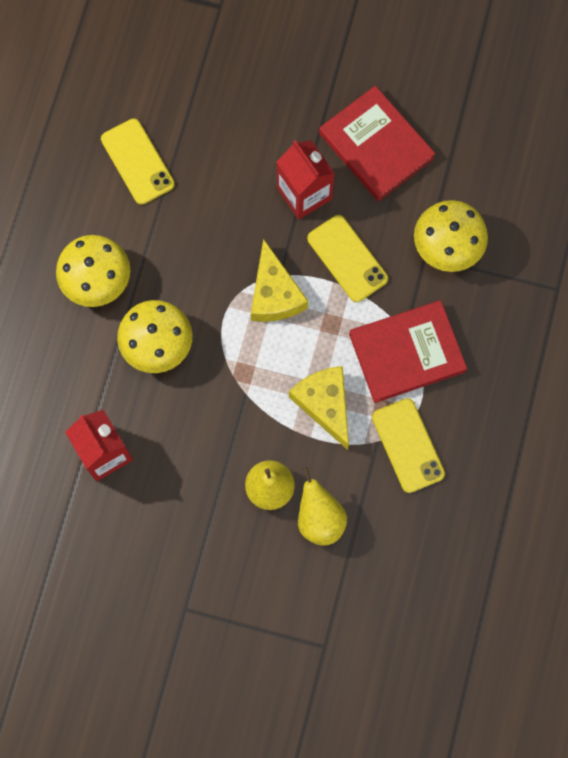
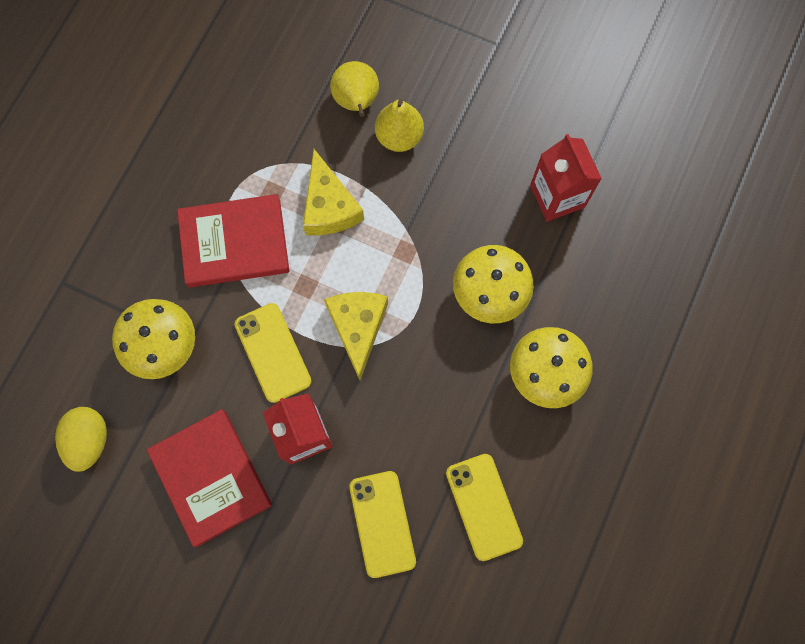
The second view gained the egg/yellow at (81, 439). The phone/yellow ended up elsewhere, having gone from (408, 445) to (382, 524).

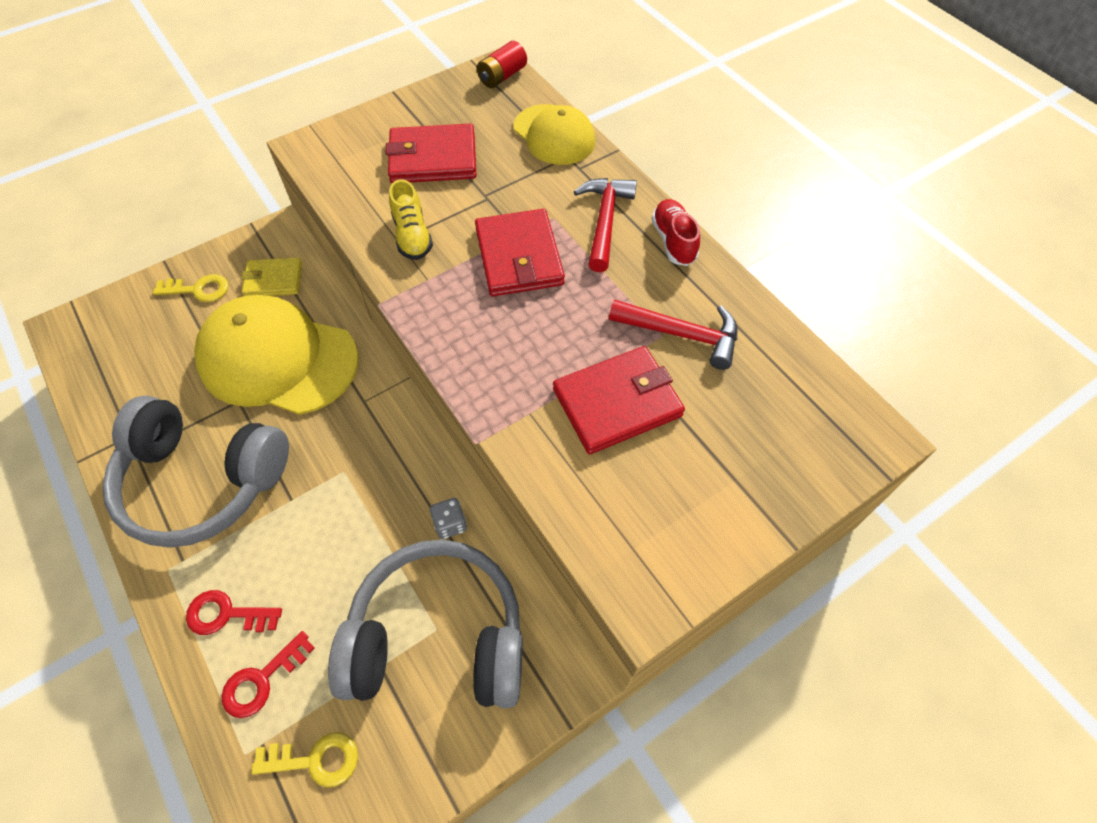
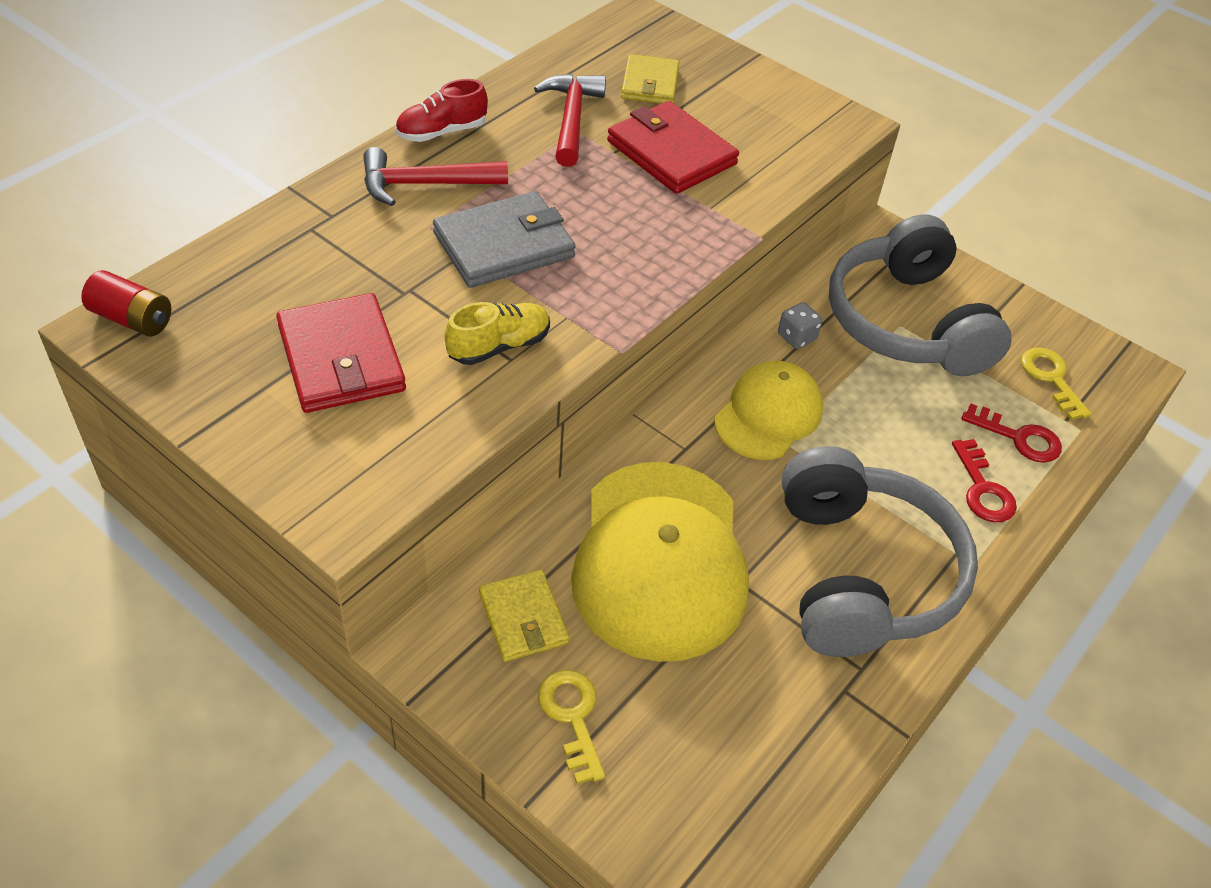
What was the wallet/crimson at (520, 252) turned into the wallet/grey at (504, 239). The second view gained the wallet/yellow at (650, 79). The peaked cap/yellow ended up elsewhere, having gone from (555, 134) to (768, 410).

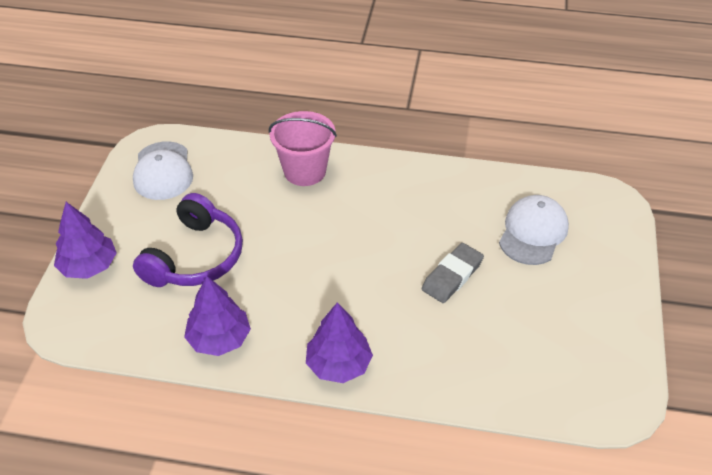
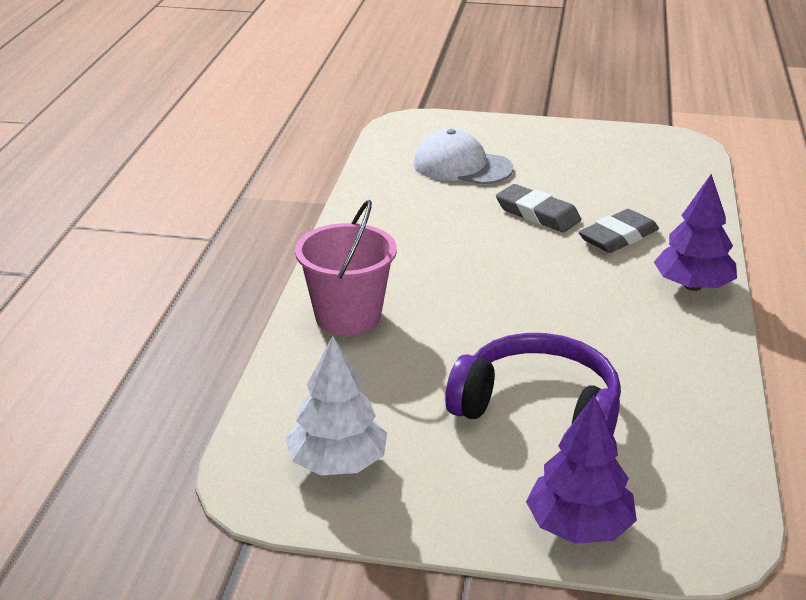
Where the peaked cap/white stood at (163, 170), the tree/white came to stand at (336, 405). The second view gained the pencil eraser/grey at (619, 231). The second view lost the tree/royal purple at (217, 316).

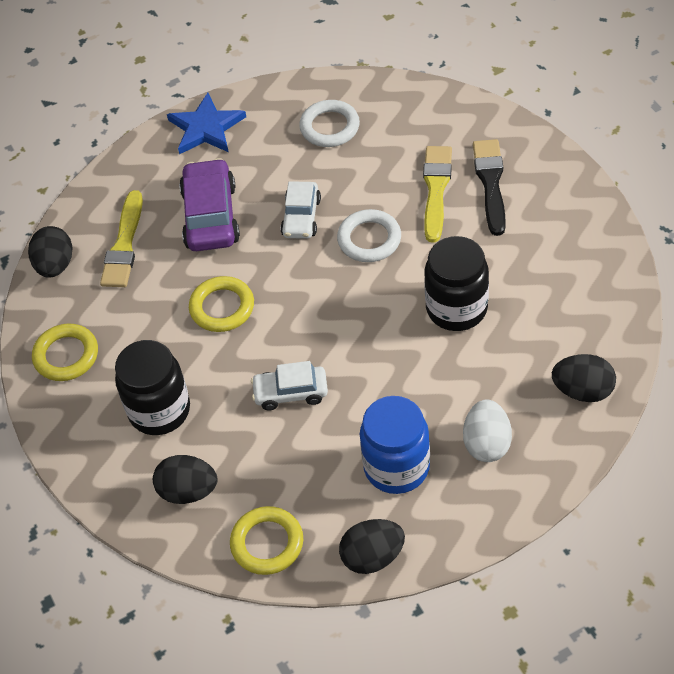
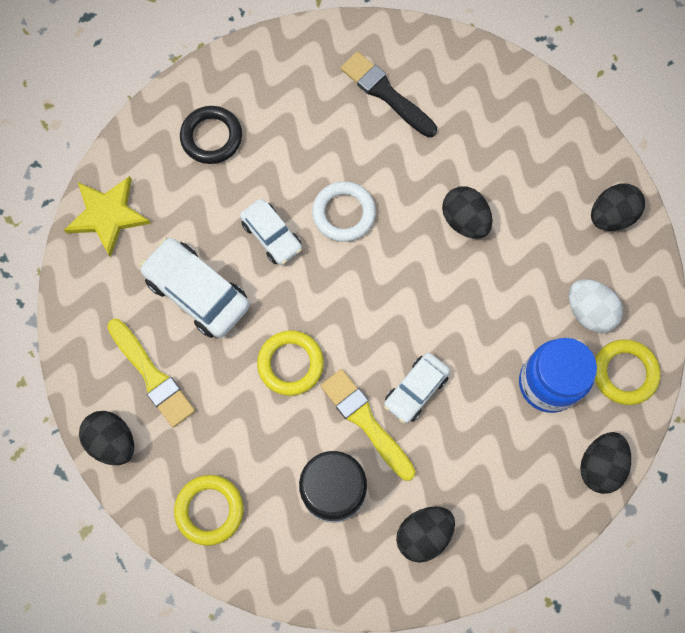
What was the star/cobalt at (206, 123) turned into the star/yellow at (107, 216). What was the automobile/royal purple at (209, 204) turned into the automobile/white at (194, 288). What was the ring/white at (329, 123) turned into the ring/black at (211, 135). The brush/yellow ended up elsewhere, having gone from (437, 194) to (368, 425). Where the jam jar/black stood at (456, 283), the egg/black came to stand at (467, 212). The ring/yellow ended up elsewhere, having gone from (266, 540) to (628, 372).

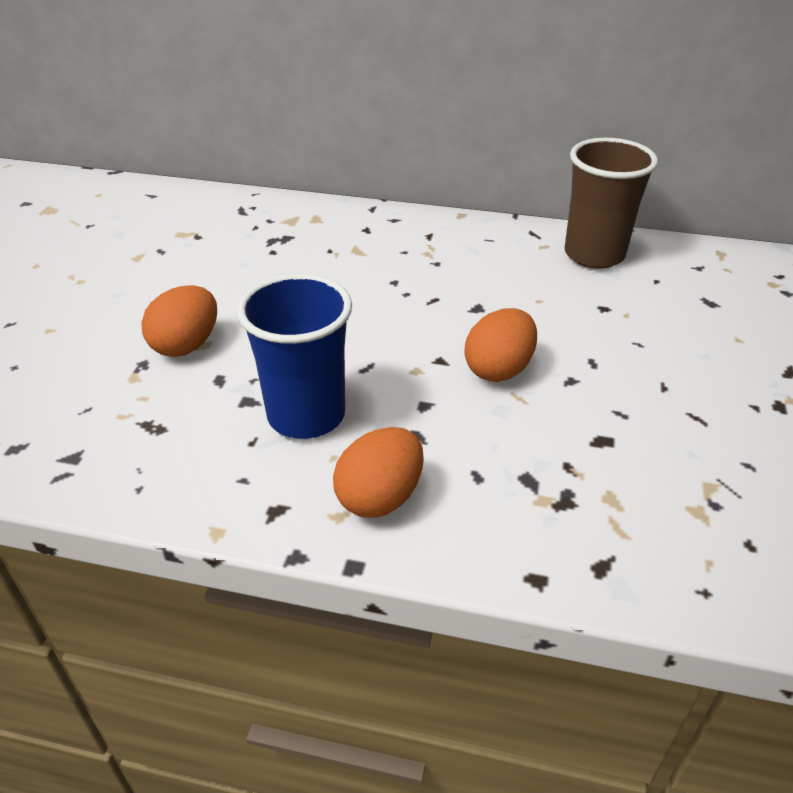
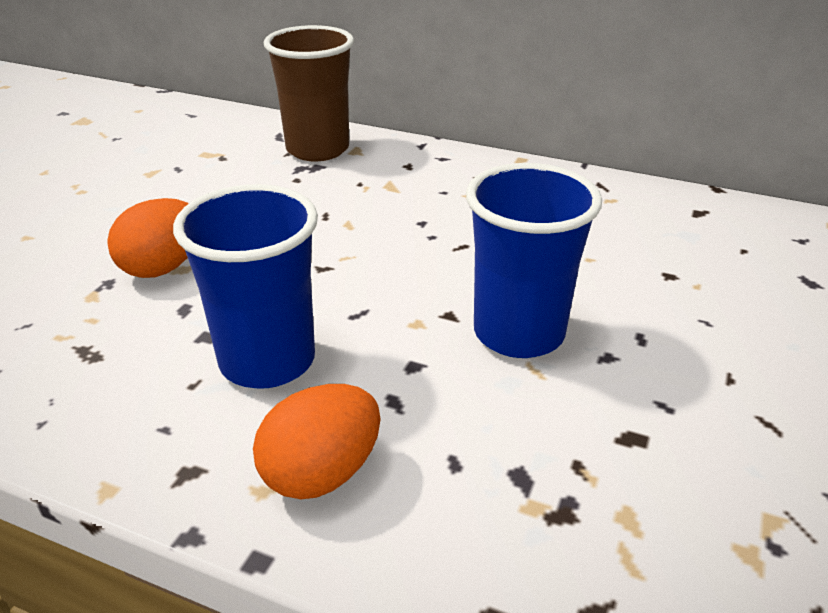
The tumbler/dark brown ended up elsewhere, having gone from (611, 203) to (309, 93). Where the egg/bright orange stood at (501, 345), the tumbler/cobalt came to stand at (534, 260).

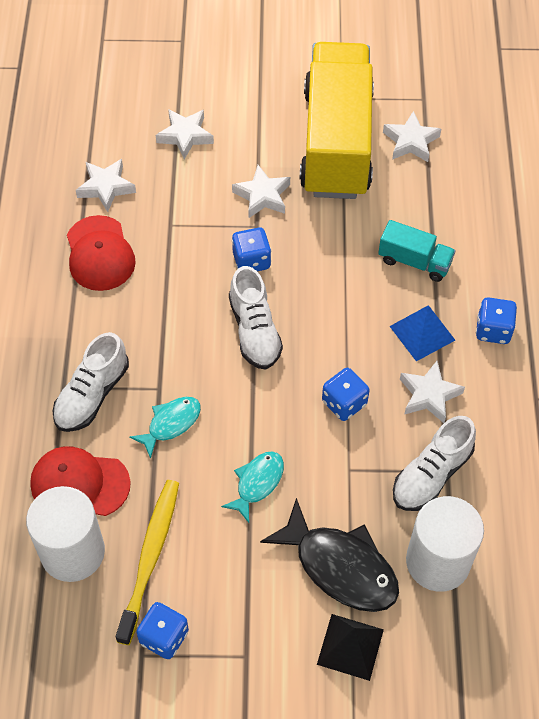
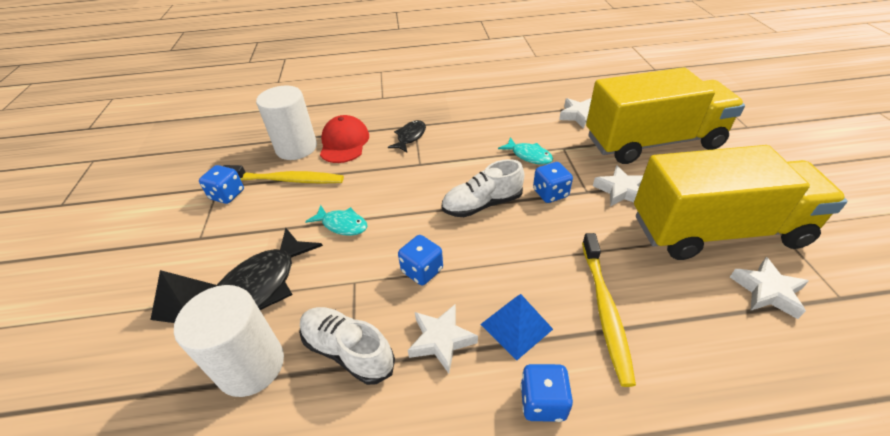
Where the lace-up shoe/white stood at (90, 382), the toy fish/black came to stand at (407, 136). The toy fish/turquoise ended up elsewhere, having gone from (165, 428) to (525, 151). Where the lorry/turquoise stood at (417, 251), the toothbrush/yellow came to stand at (609, 310). Where the star/white stood at (185, 134), the lorry/yellow came to stand at (665, 115). The second view lost the peaked cap/crimson at (101, 253).

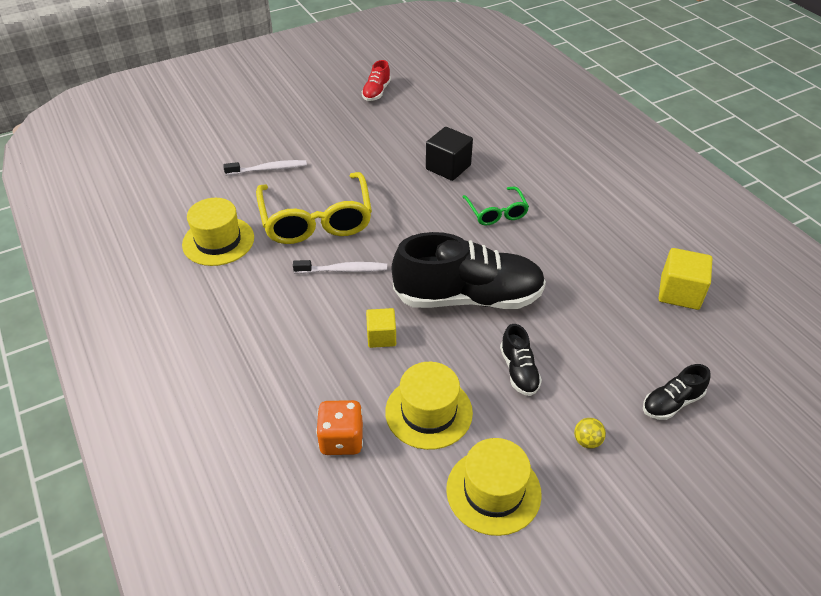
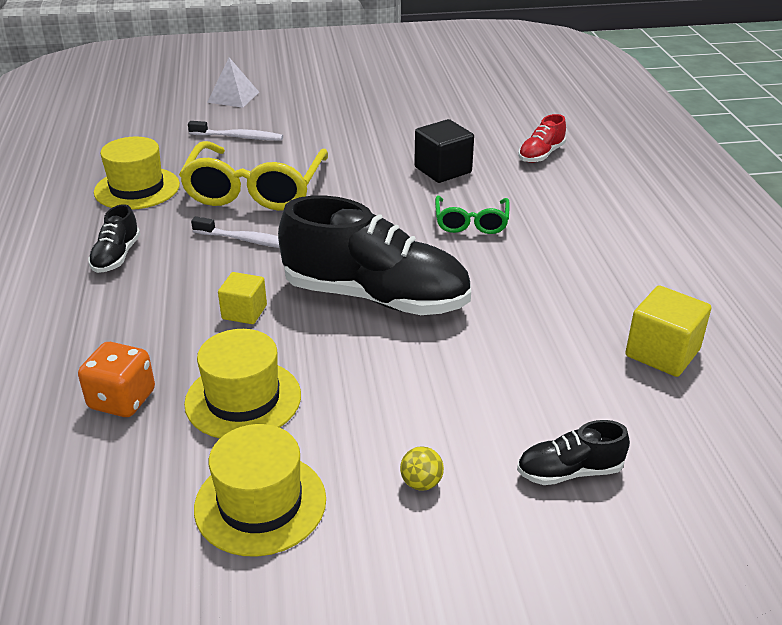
The lace-up shoe/black ended up elsewhere, having gone from (521, 360) to (114, 238). The second view gained the pyramid/white at (233, 82). The lace-up shoe/crimson ended up elsewhere, having gone from (376, 80) to (542, 138).

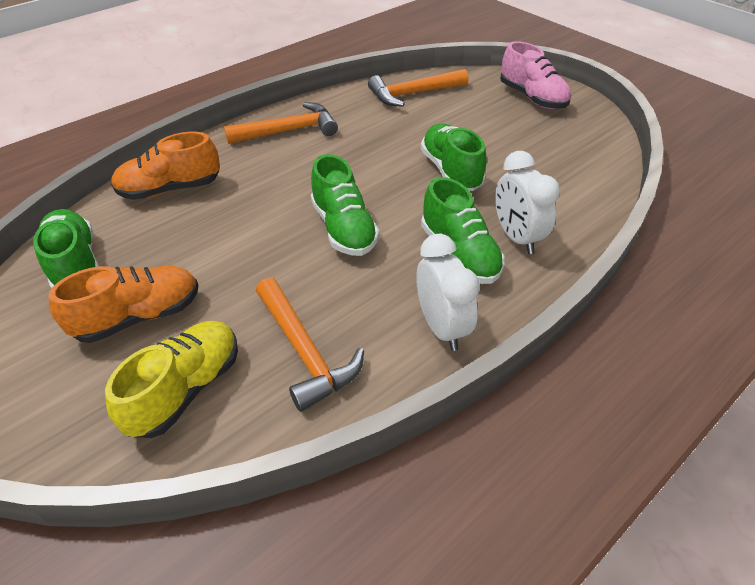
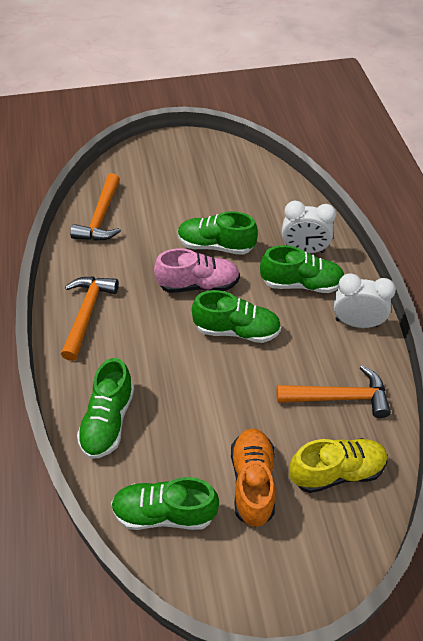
What was the lace-up shoe/bright orange at (165, 166) turned into the lace-up shoe/leaf-green at (105, 408). The lace-up shoe/rose-pink ended up elsewhere, having gone from (535, 75) to (197, 271). The lace-up shoe/yellow at (171, 379) ended up facing another way, 105 degrees clockwise from before.

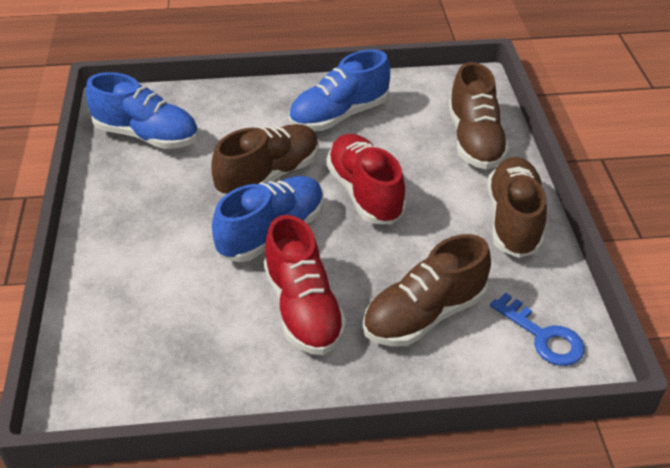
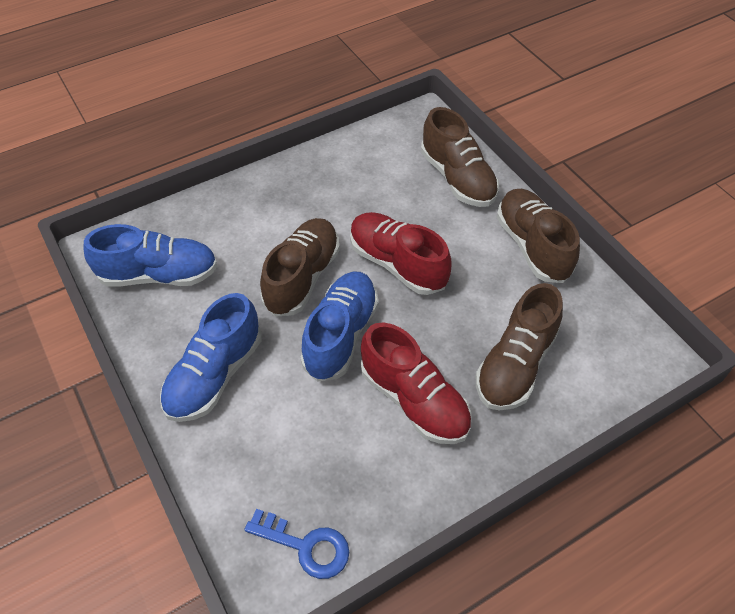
The lace-up shoe/cobalt ended up elsewhere, having gone from (339, 90) to (211, 357). The key/cobalt ended up elsewhere, having gone from (537, 329) to (296, 544).

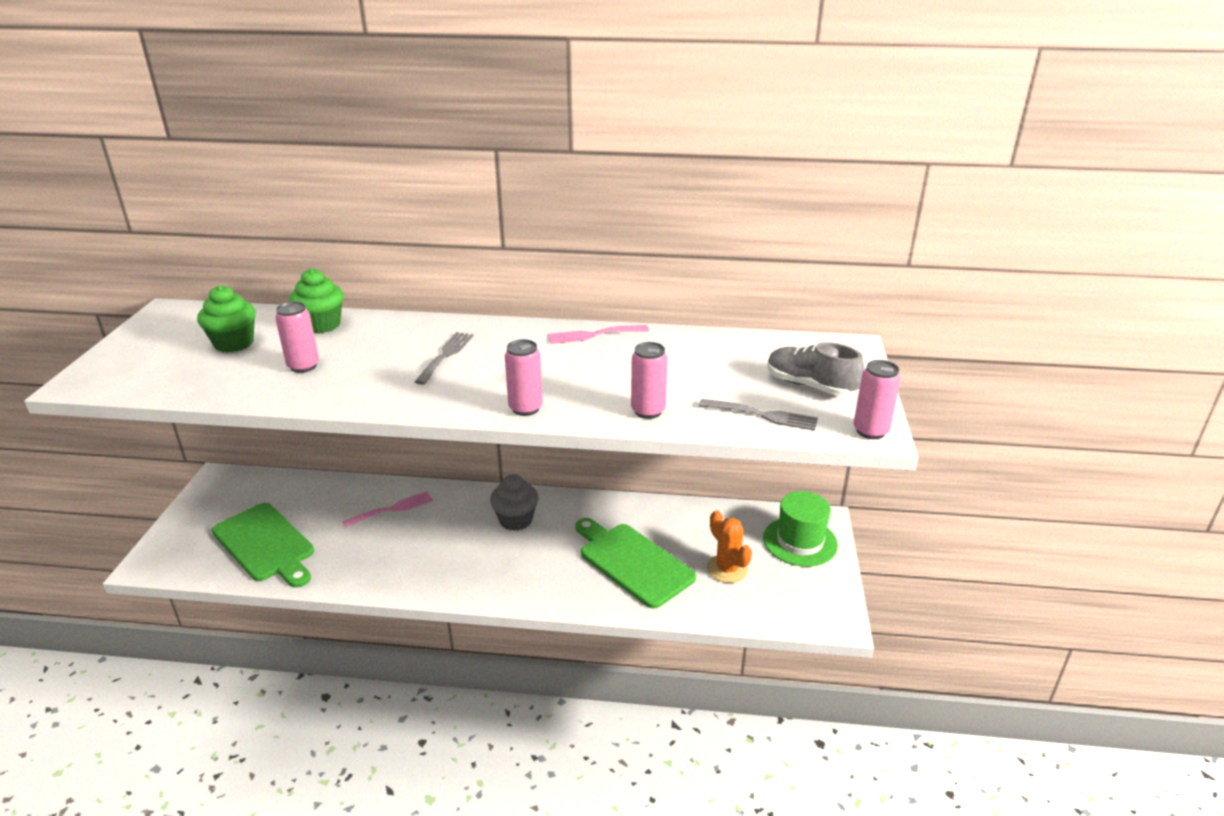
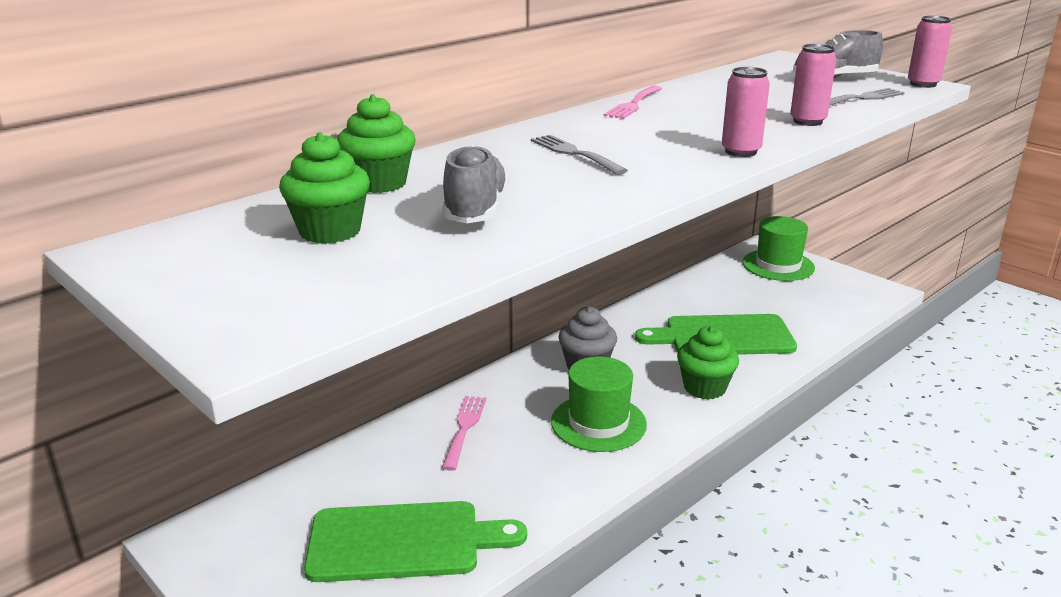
Where the tin/rose-pink stood at (297, 337), the lace-up shoe/grey came to stand at (475, 184). The second view gained the tall hat/leaf-green at (599, 404). The second view gained the fairy cake/leaf-green at (708, 363). The second view lost the cactus/bright orange at (729, 547).

